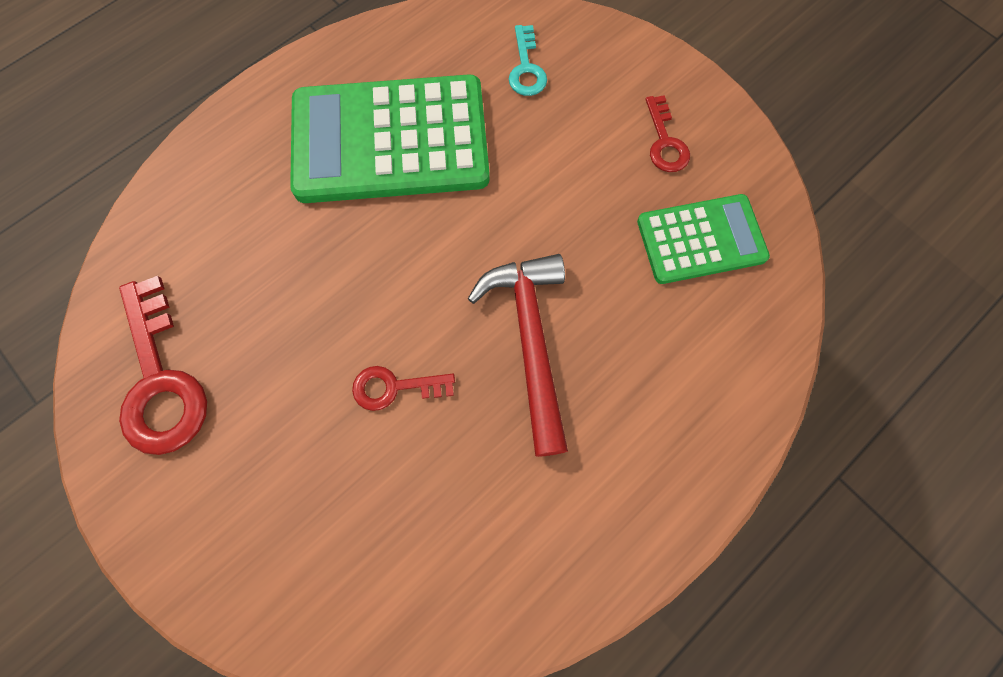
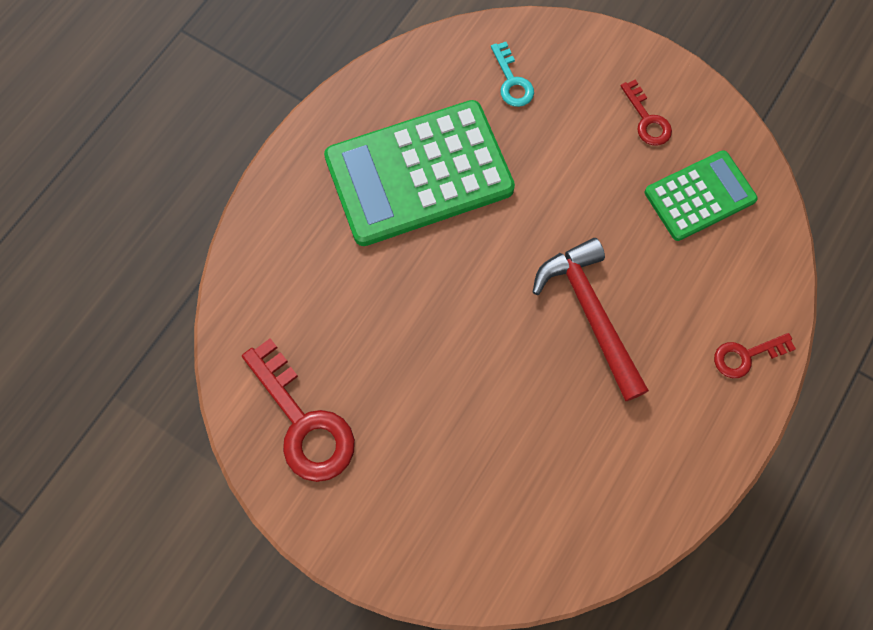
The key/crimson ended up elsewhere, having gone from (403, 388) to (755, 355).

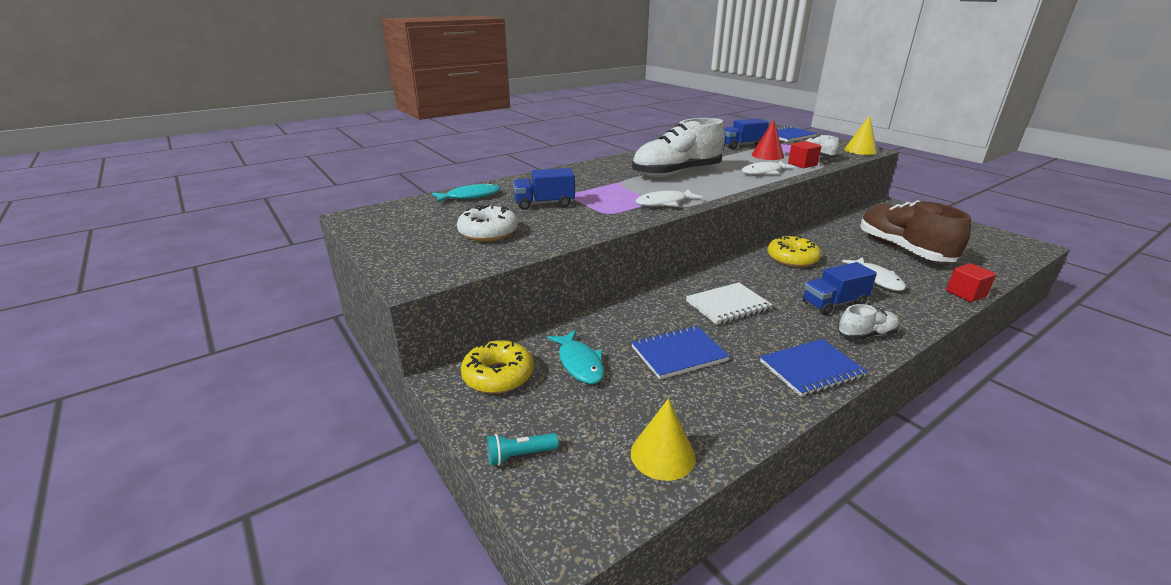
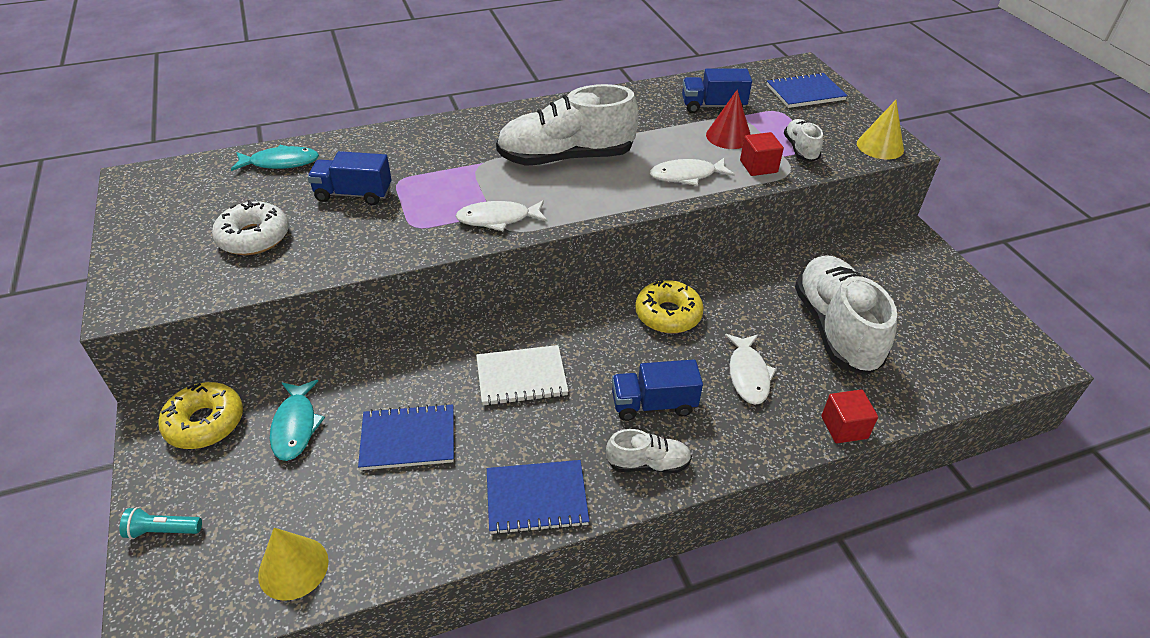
What was the lace-up shoe/dark brown at (915, 231) turned into the lace-up shoe/white at (846, 315).

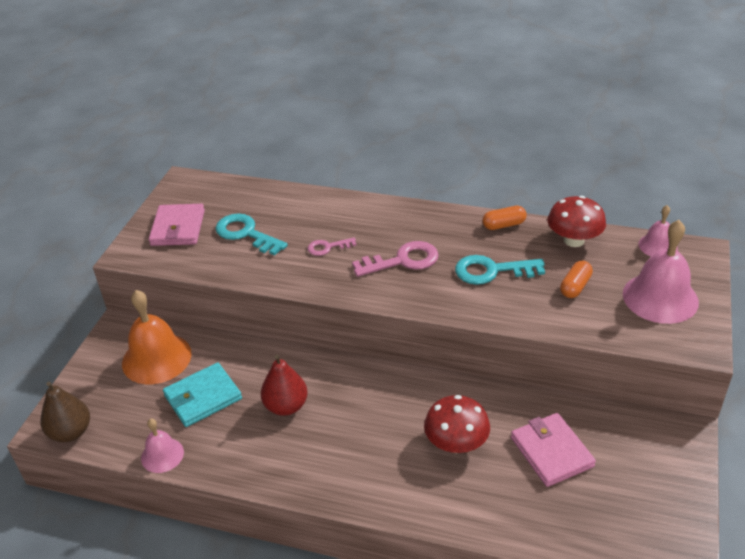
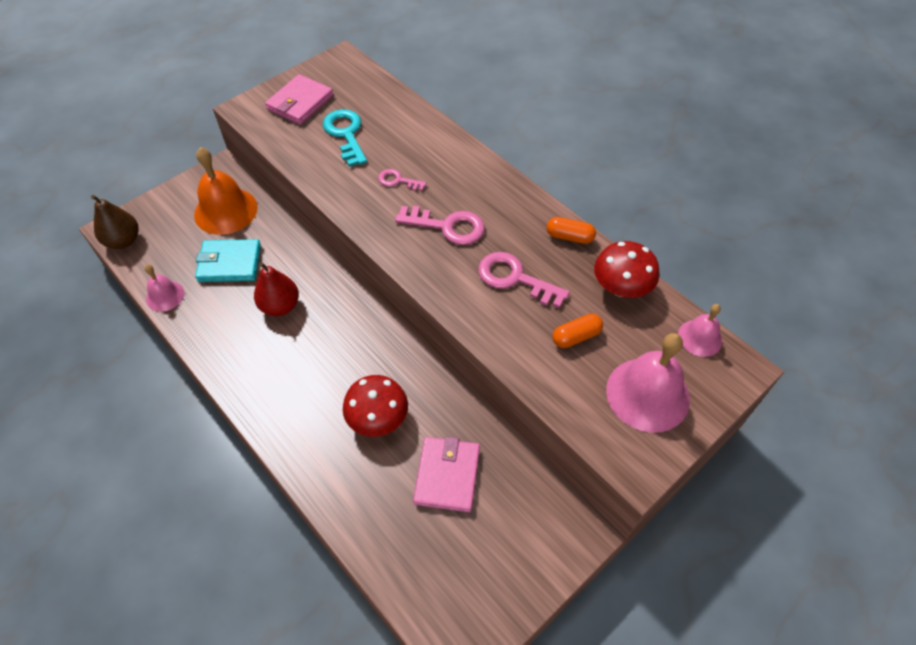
What was the key/turquoise at (500, 270) turned into the key/rose-pink at (524, 280).

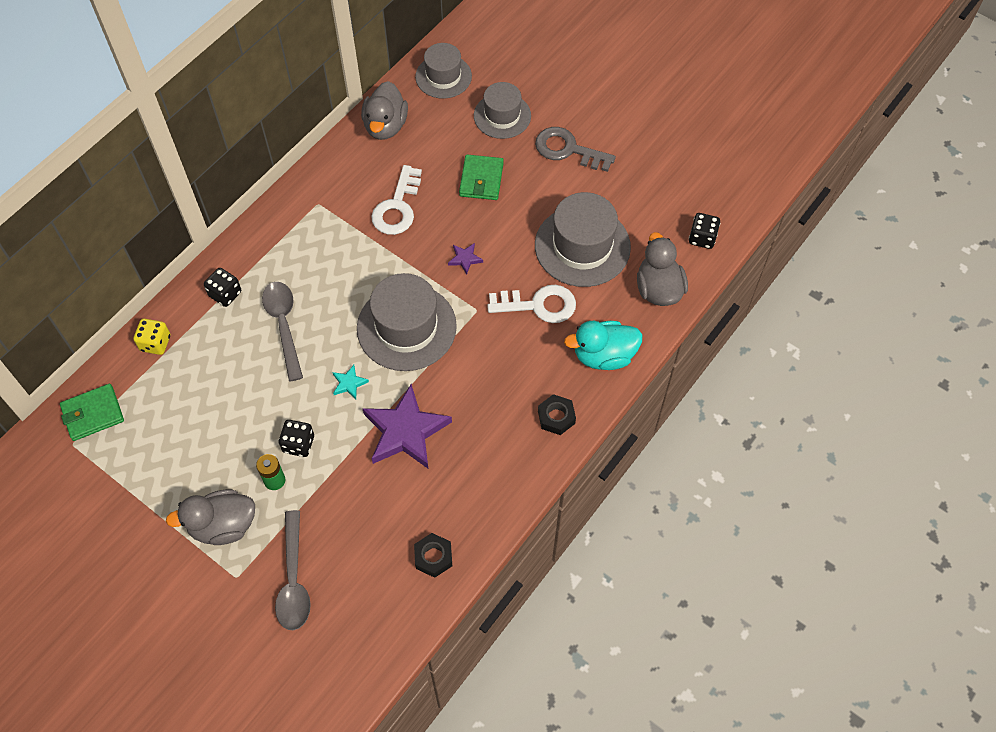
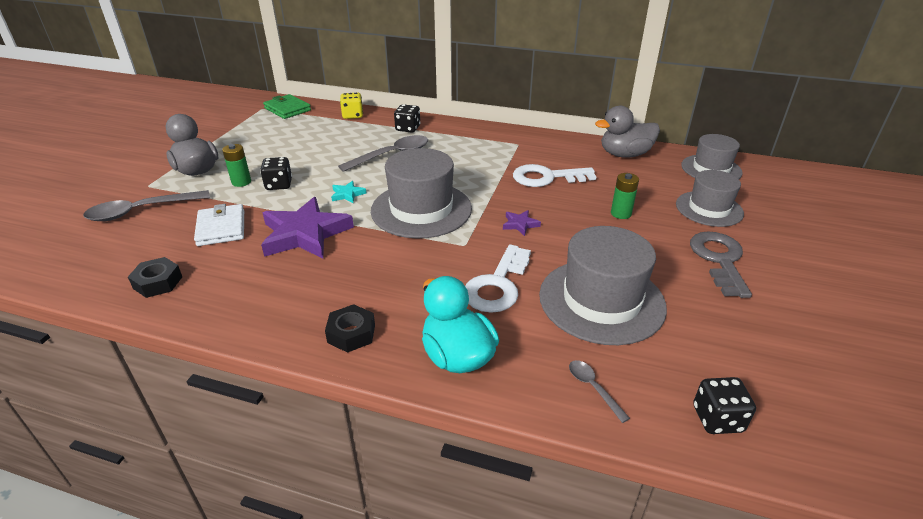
The second view gained the wallet/white at (219, 225). The key/white at (531, 304) ended up facing another way, 45 degrees clockwise from before. Where the toy duck/grey stood at (662, 269), the spoon/grey came to stand at (599, 391). Where the wallet/leaf-green stood at (481, 177), the AA battery/leaf-green came to stand at (625, 196).

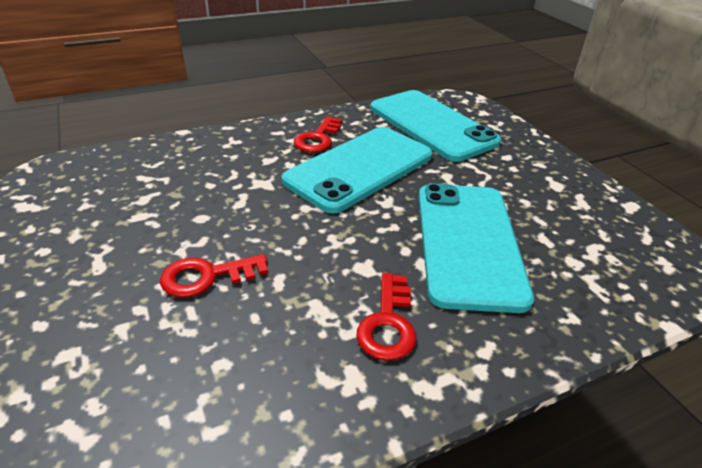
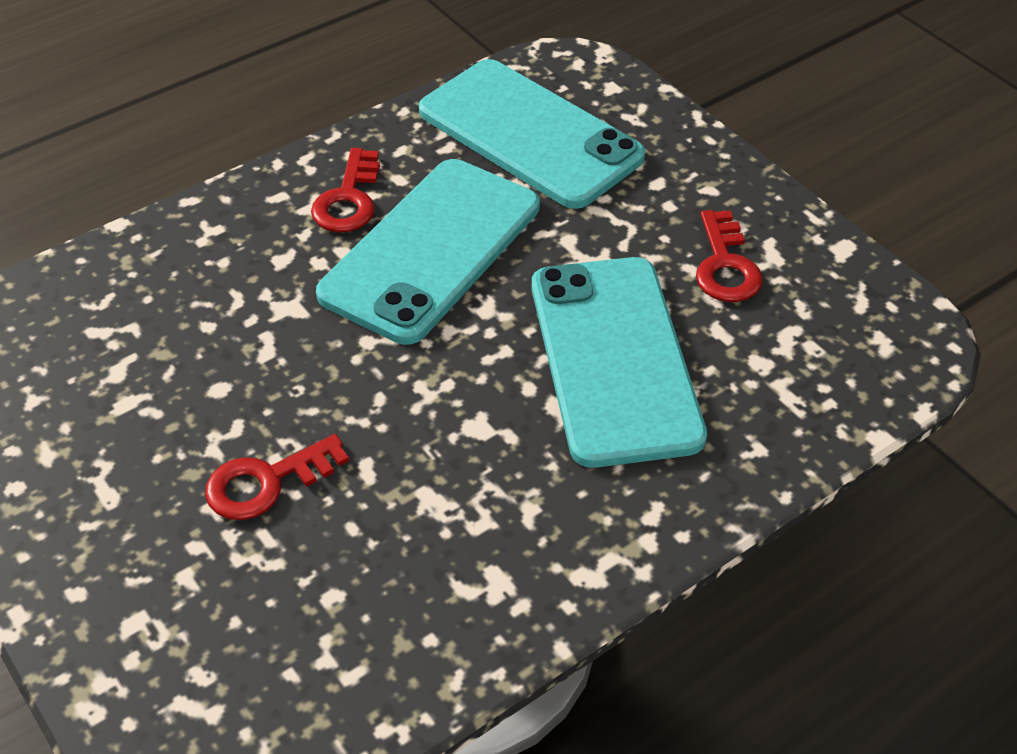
The key/crimson ended up elsewhere, having gone from (386, 317) to (729, 256).

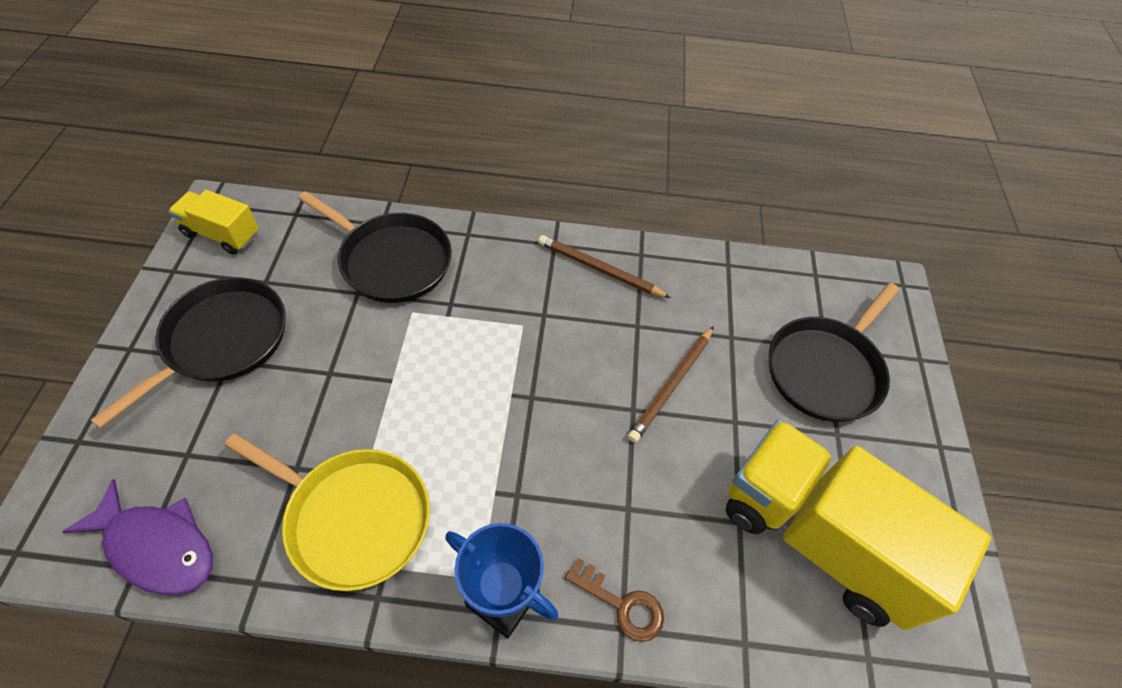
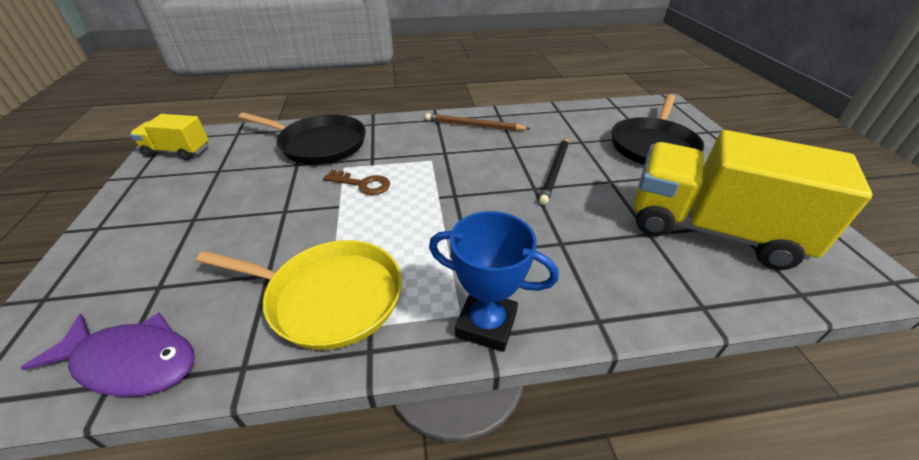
The key/dark brown ended up elsewhere, having gone from (614, 600) to (356, 182). What was the lead pencil/dark brown at (671, 384) turned into the lead pencil/black at (554, 171). The second view lost the pan/black at (188, 353).

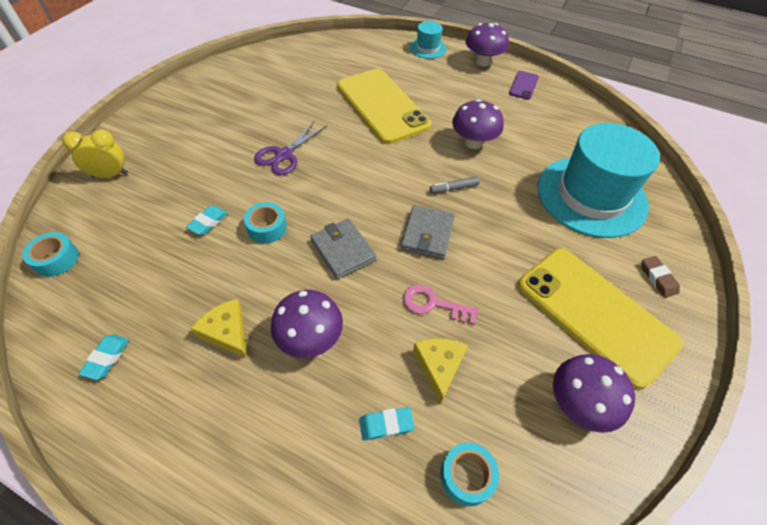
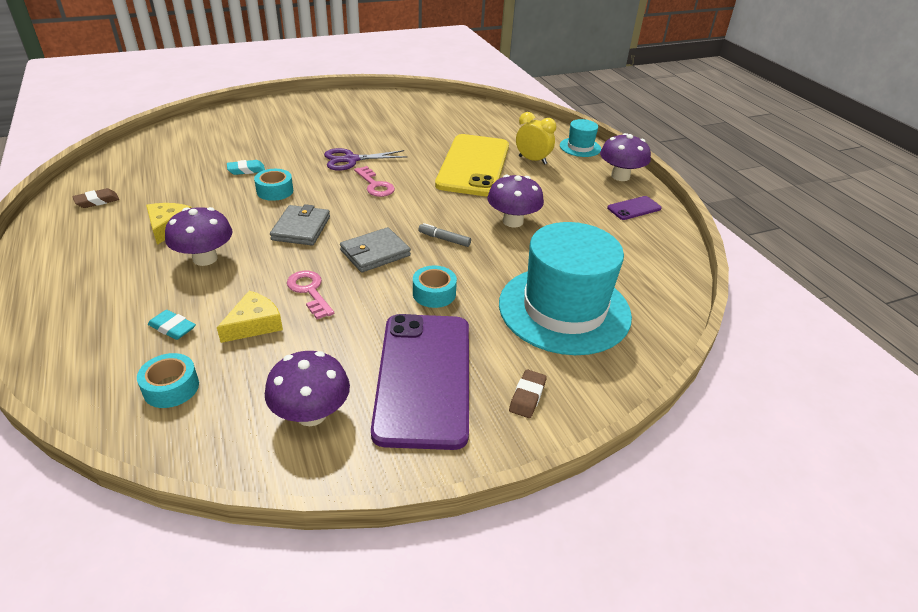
What was the pencil eraser/turquoise at (104, 357) turned into the pencil eraser/dark brown at (95, 198). The second view gained the key/rose-pink at (374, 181). What was the phone/yellow at (600, 318) turned into the phone/royal purple at (420, 382). The sticky tape/turquoise ended up elsewhere, having gone from (51, 254) to (435, 287). The bedside clock/yellow ended up elsewhere, having gone from (95, 154) to (536, 138).

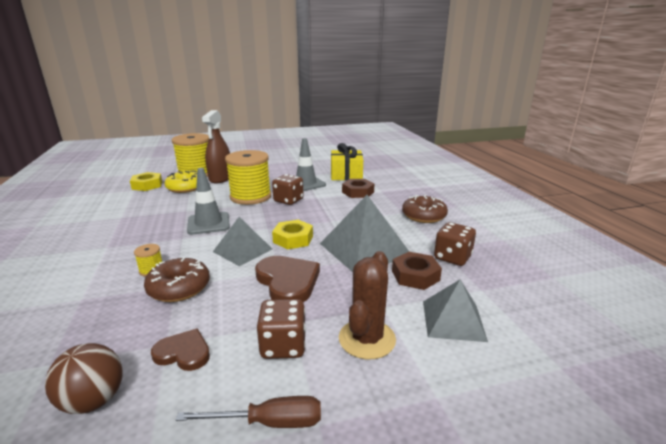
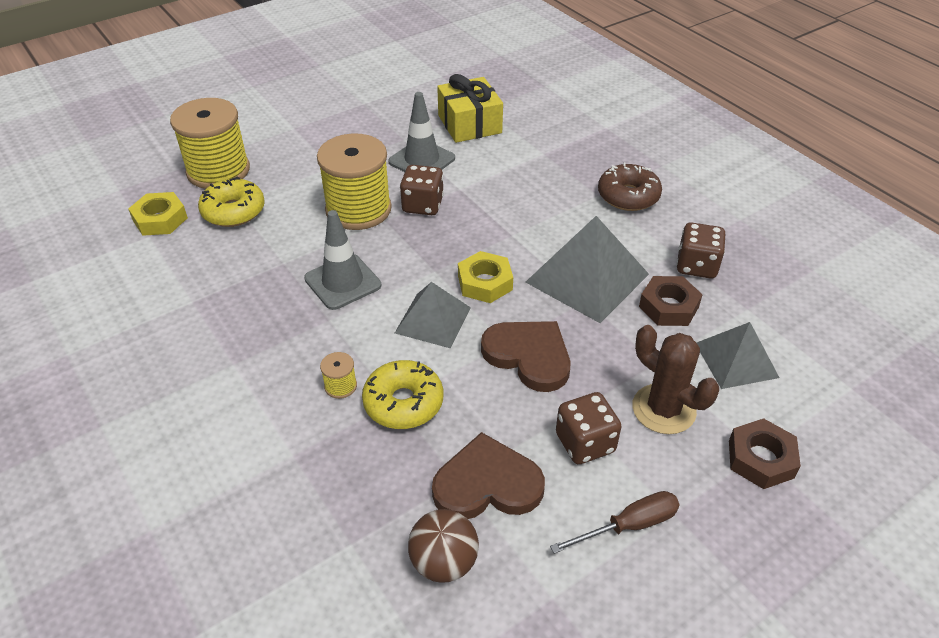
What was the glazed donut/dark brown at (177, 280) turned into the glazed donut/yellow at (402, 394). The size of the heart shape/dark brown at (180, 349) changed by a factor of 1.66. The cactus/dark brown at (367, 305) ended up facing another way, 45 degrees counterclockwise from before. The hexagon nut/dark brown ended up elsewhere, having gone from (358, 188) to (765, 453). The second view lost the spray bottle/dark brown at (216, 147).

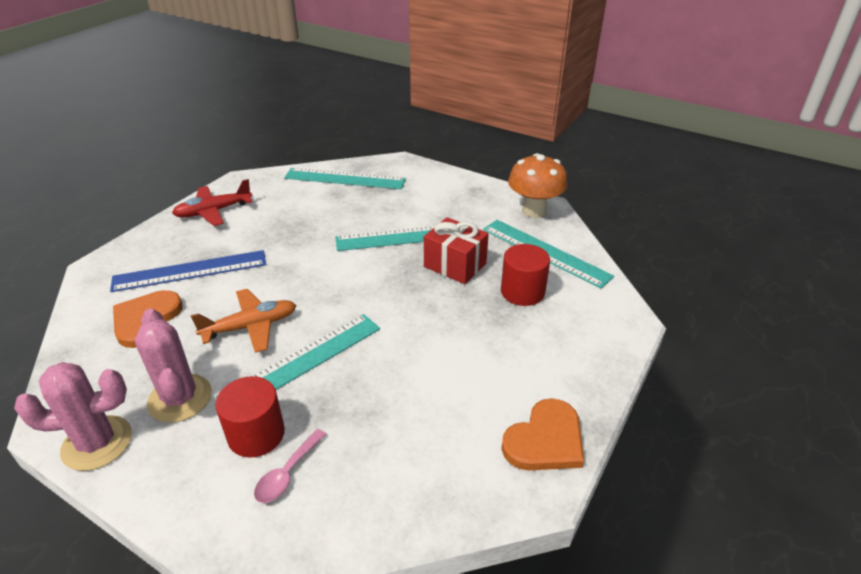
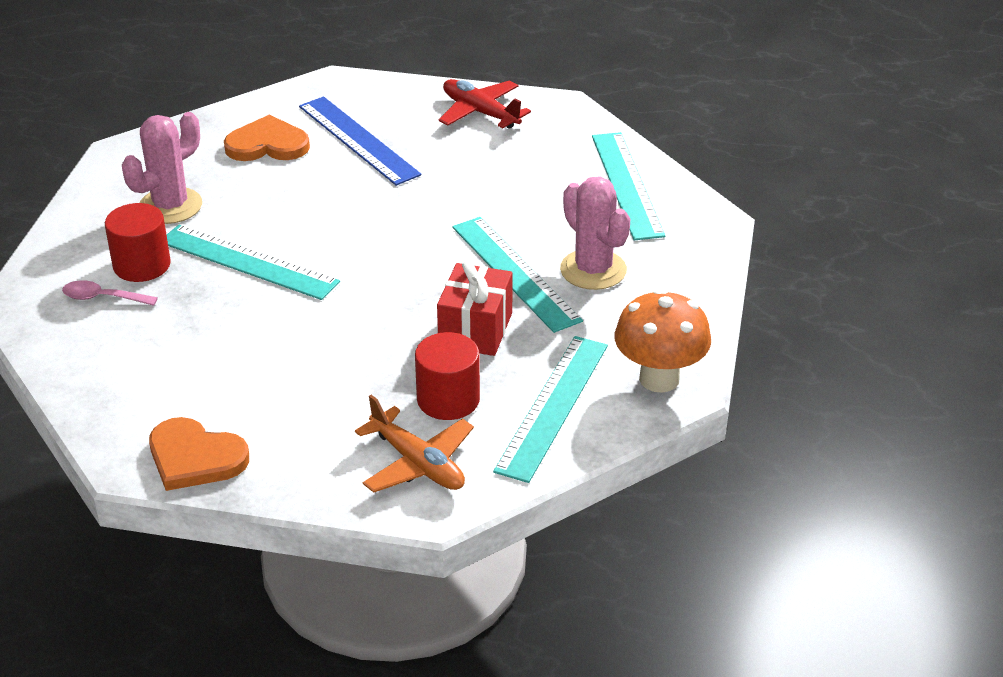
The aeroplane/bright orange ended up elsewhere, having gone from (243, 321) to (414, 444). The cactus/rose-pink ended up elsewhere, having gone from (73, 416) to (595, 233).

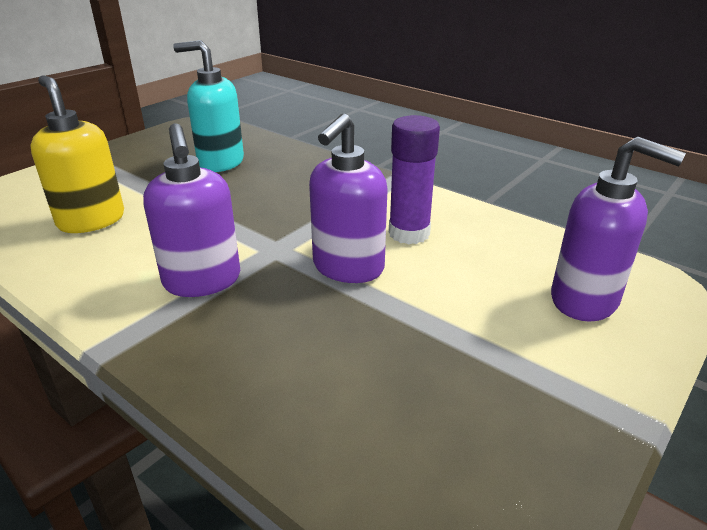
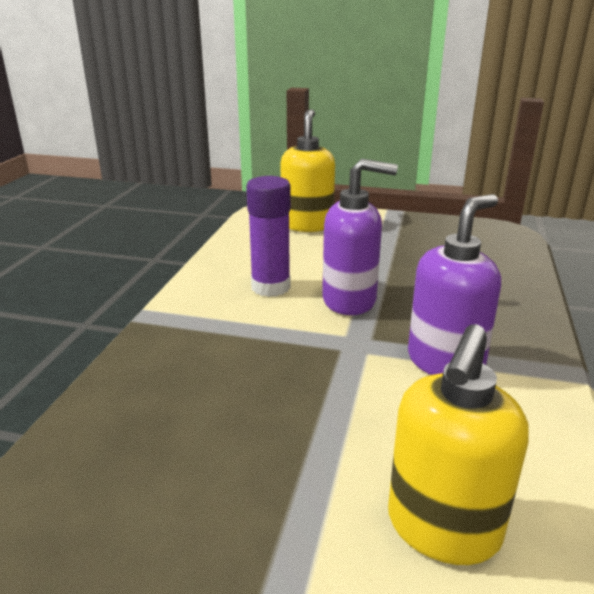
What was the soap pump/royal purple at (618, 229) turned into the soap pump/yellow at (308, 170). The second view lost the soap pump/turquoise at (208, 106).

